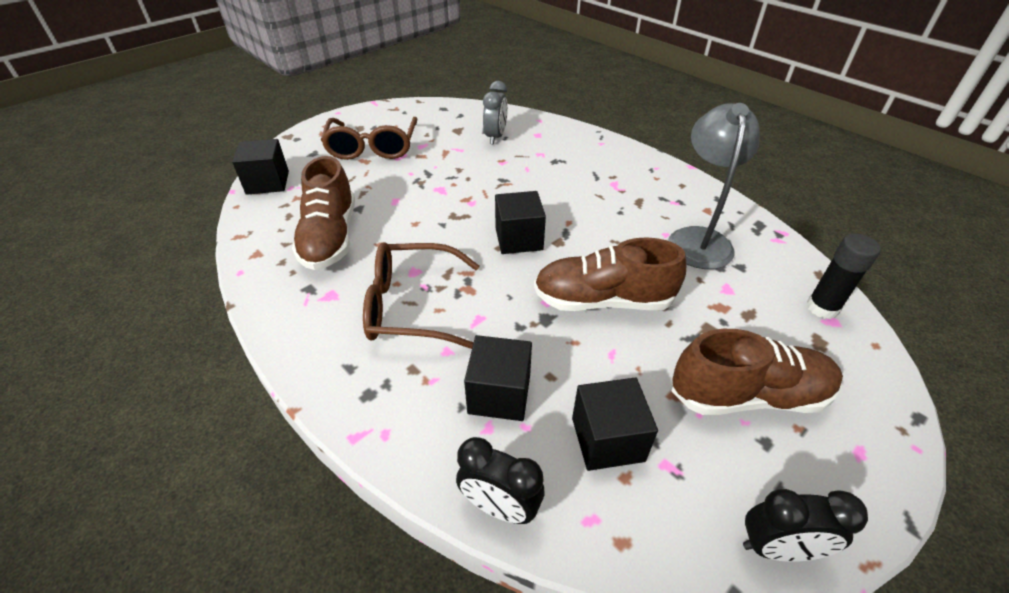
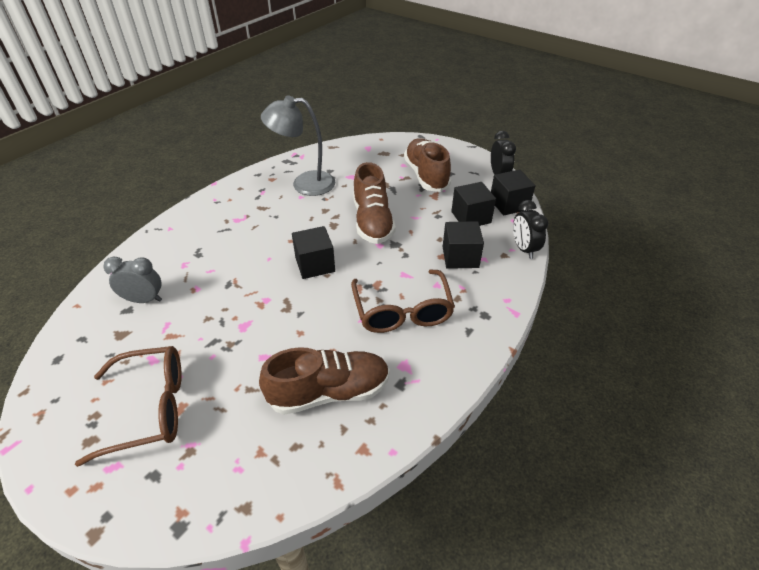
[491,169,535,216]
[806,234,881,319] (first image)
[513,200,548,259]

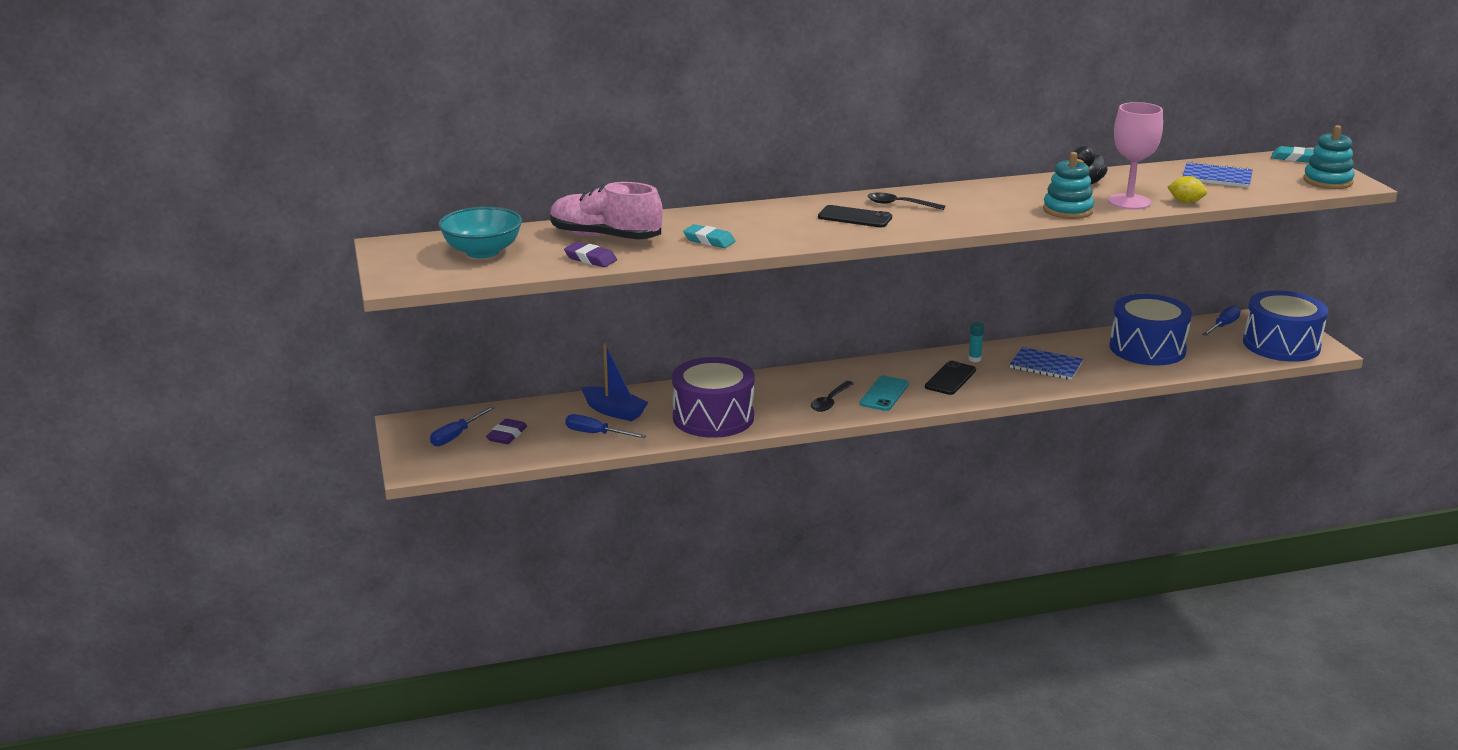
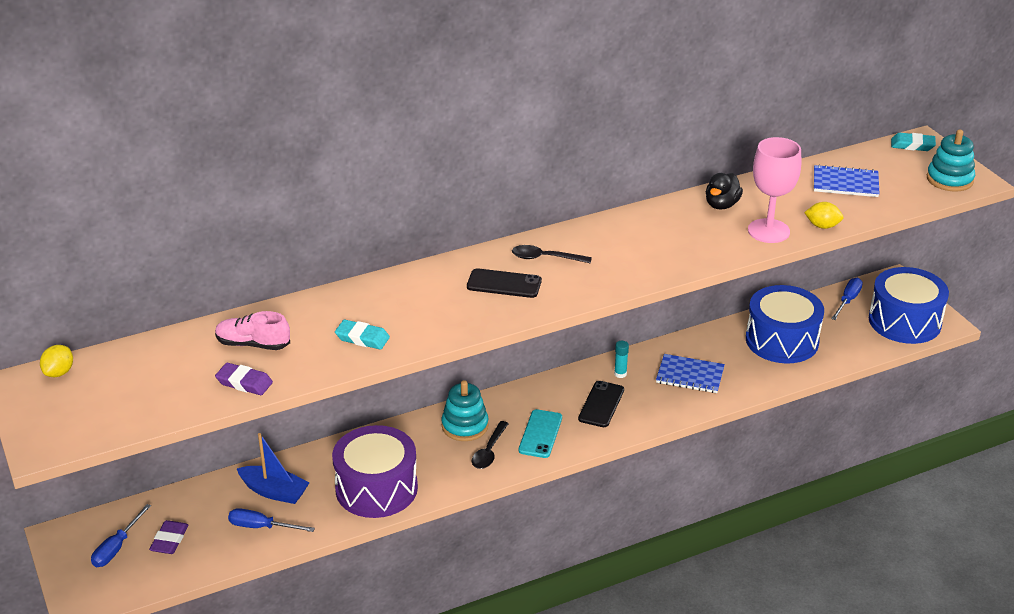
[441,380,489,441]
[215,311,290,350]
[438,207,522,258] (first image)
[40,345,73,377]

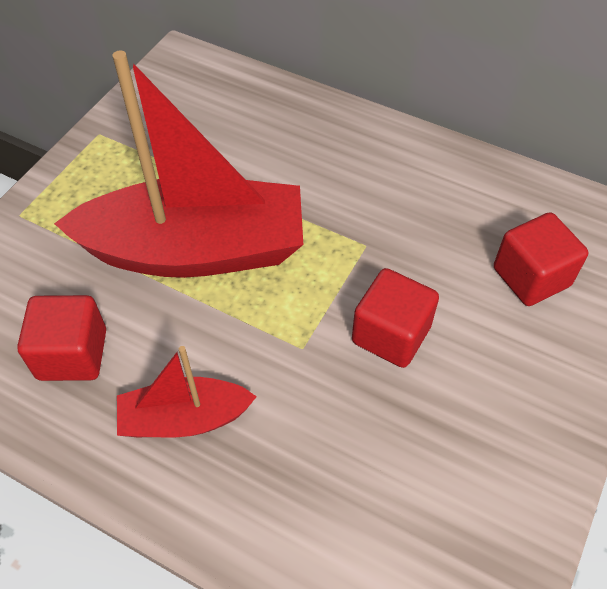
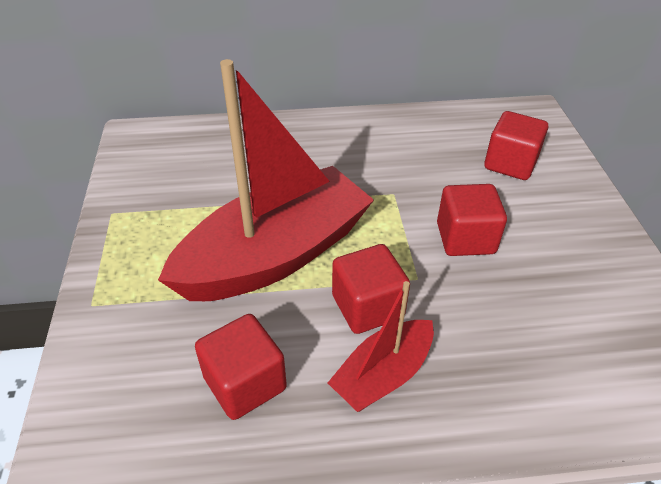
[332,244,410,334]

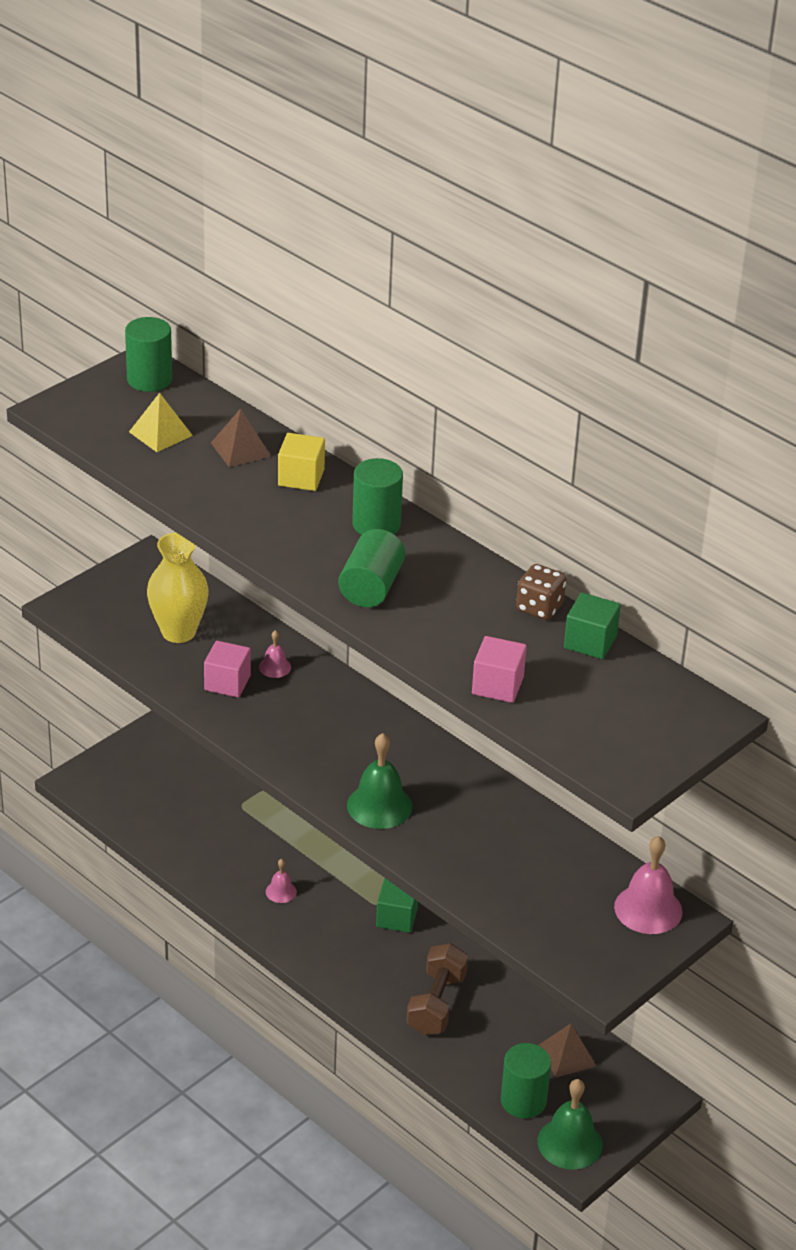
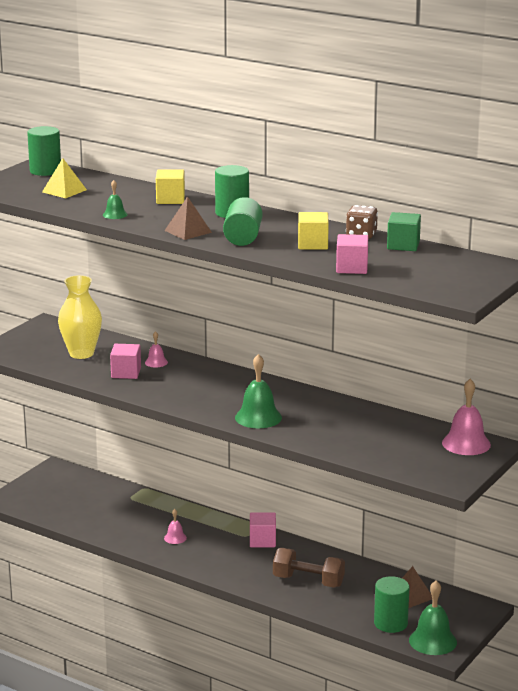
[164,196,212,240]
[250,512,276,547]
[273,548,345,588]
[103,180,128,219]
[298,212,329,250]

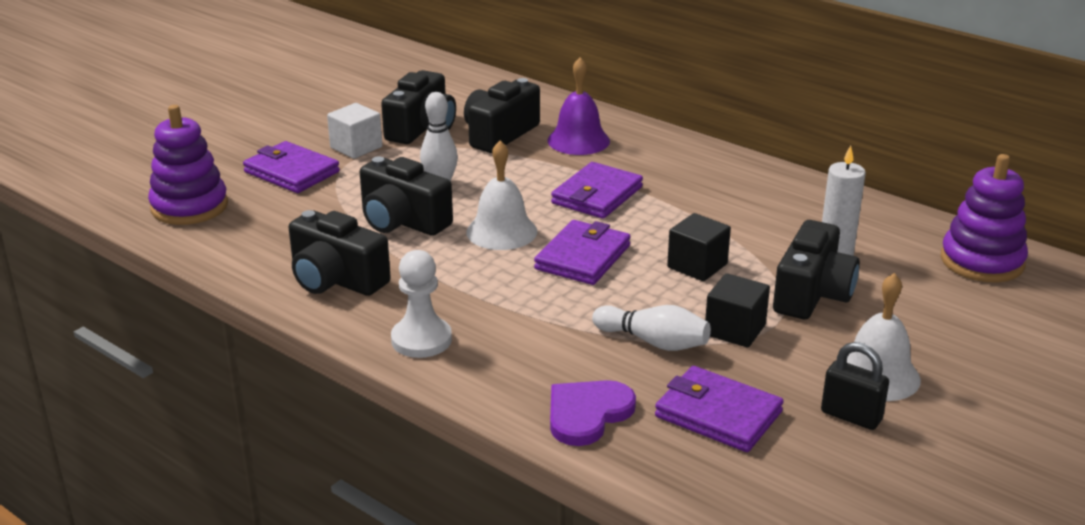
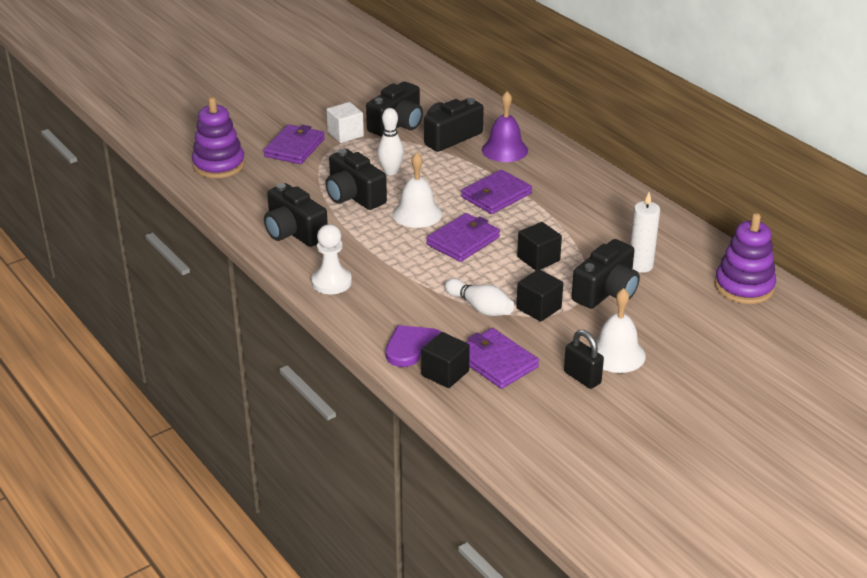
[263,124,325,164]
[421,332,470,388]

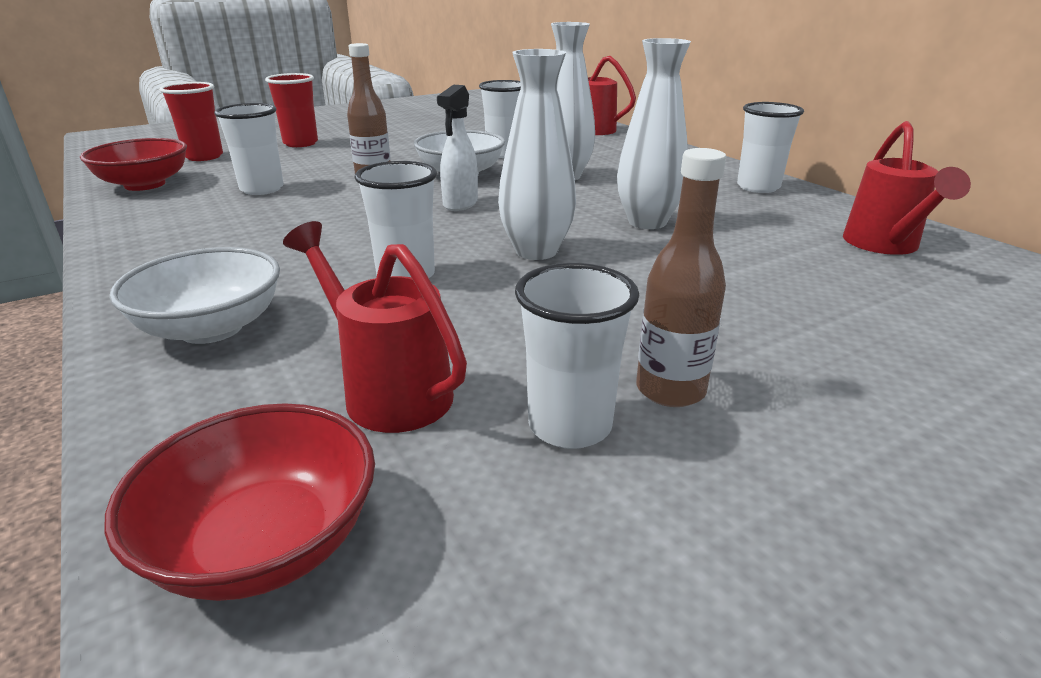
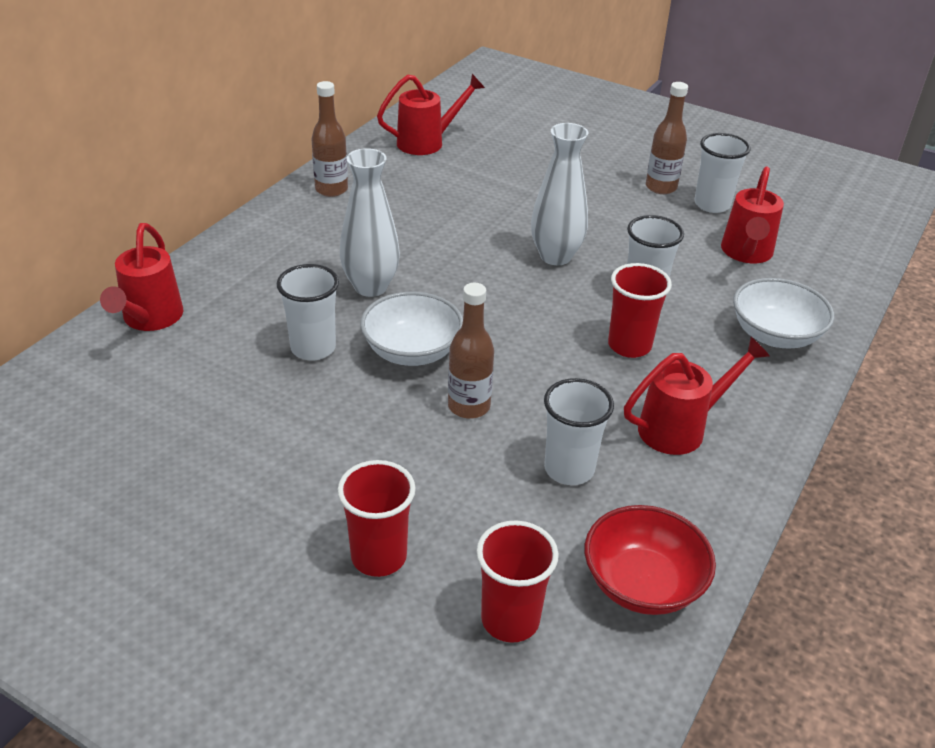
[617,38,691,229] (first image)
[437,85,478,211] (first image)
[311,81,348,197]
[104,403,375,601] (first image)
[608,263,672,358]
[624,337,770,455]

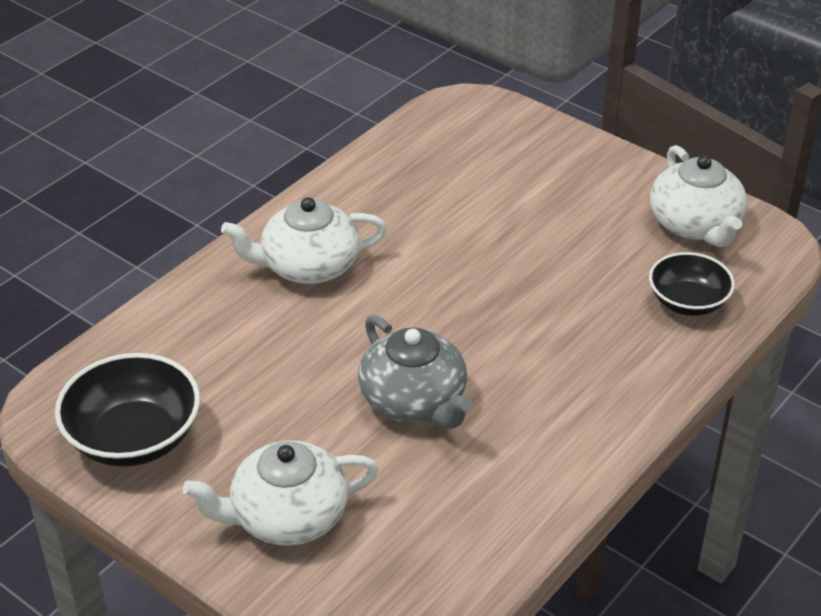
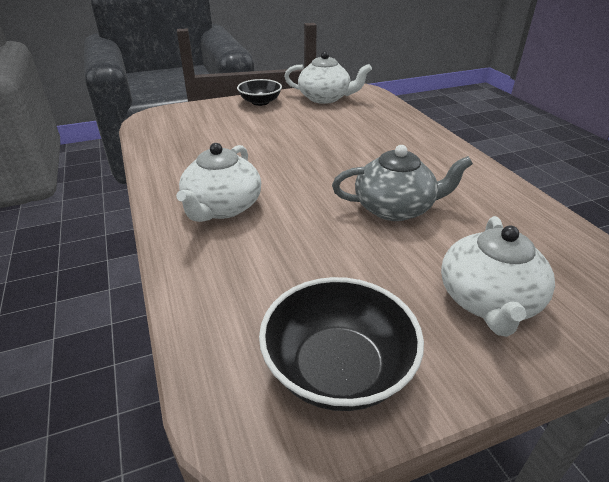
[237,79,282,106]

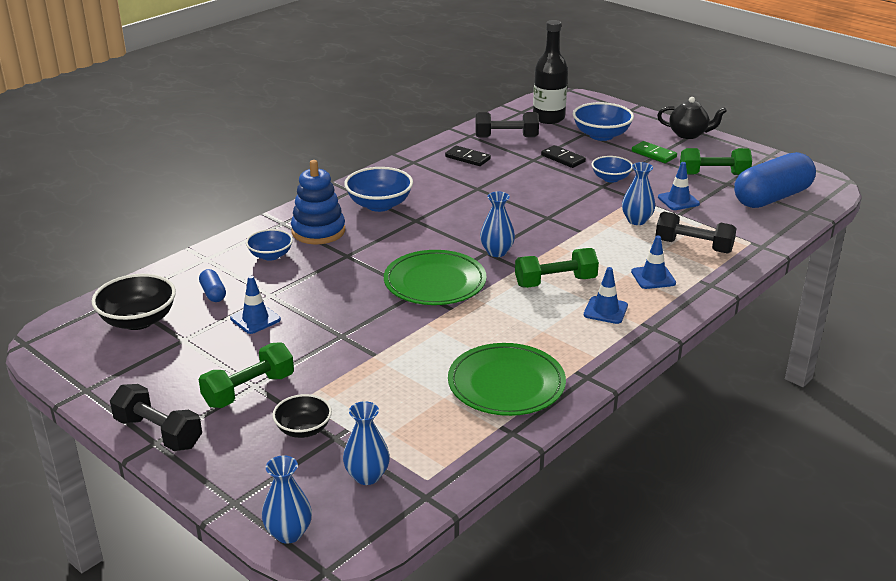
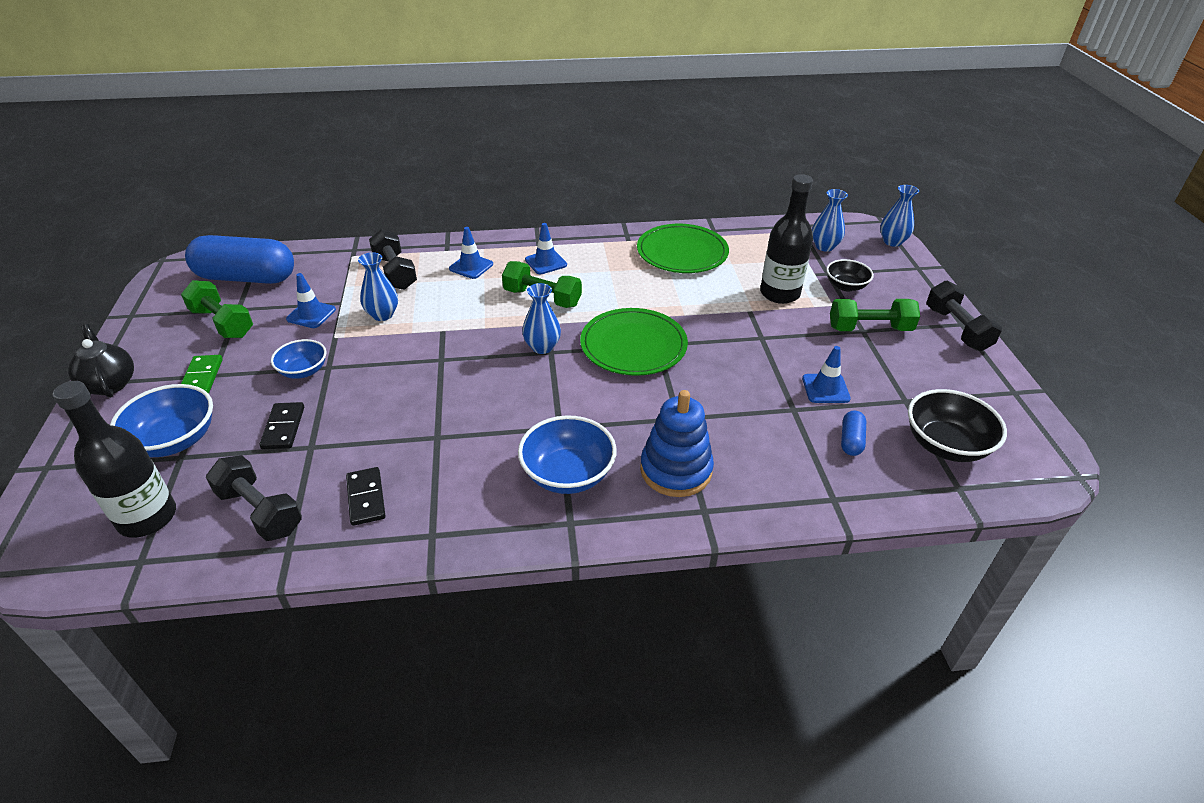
[246,229,293,261] (first image)
[760,174,813,304]

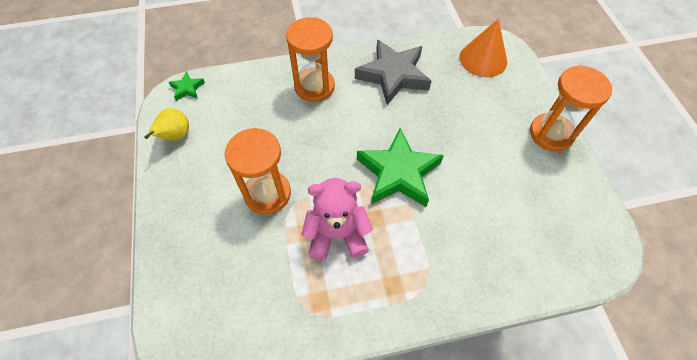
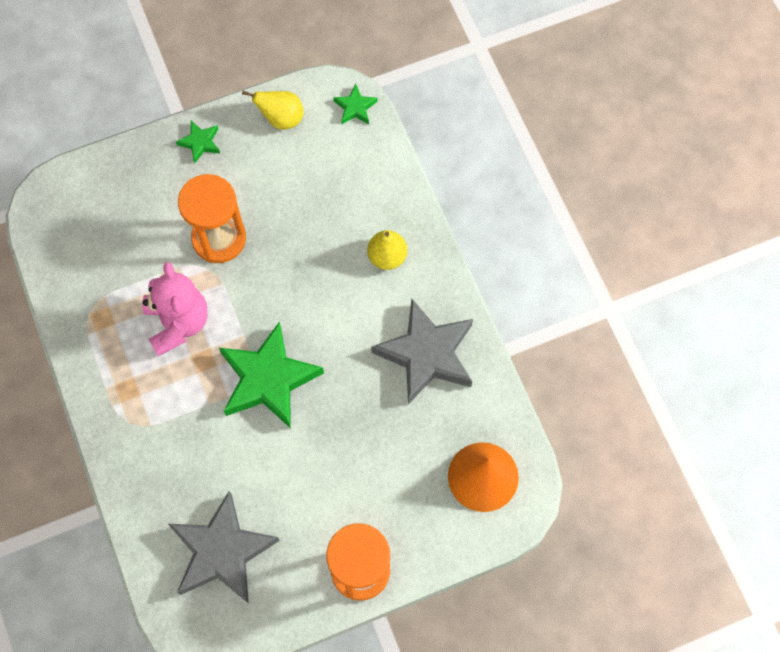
[367,230,407,270]
[176,121,220,164]
[168,491,280,603]

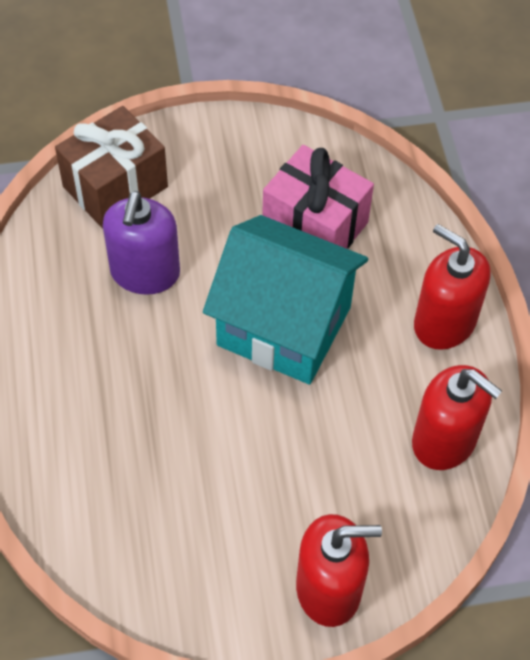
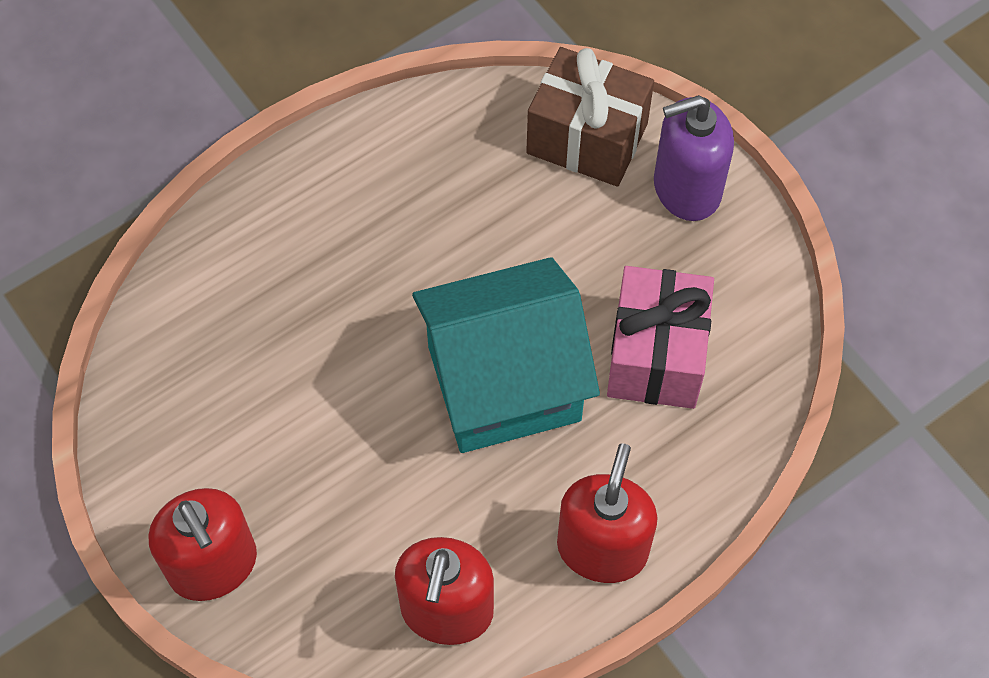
[654,95,734,221]
[412,257,600,453]

